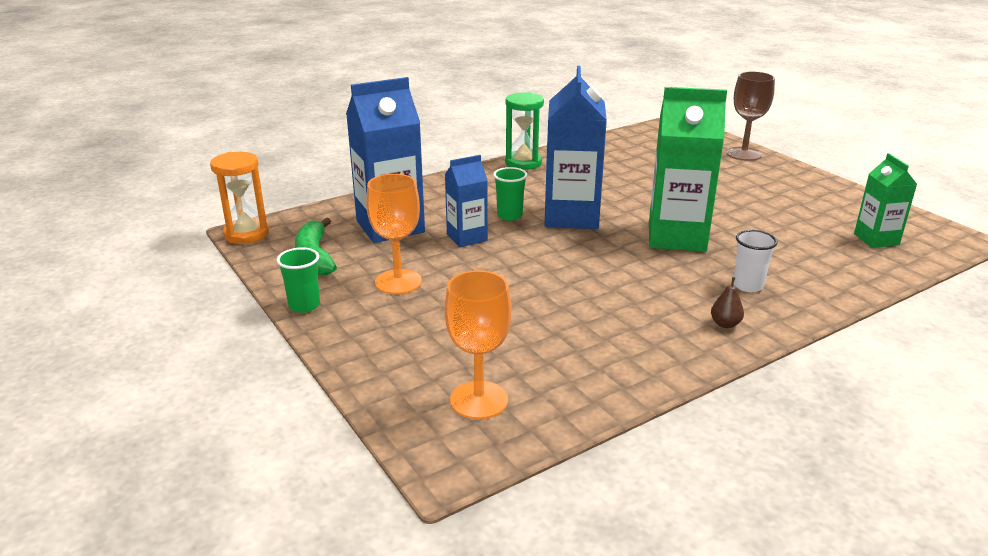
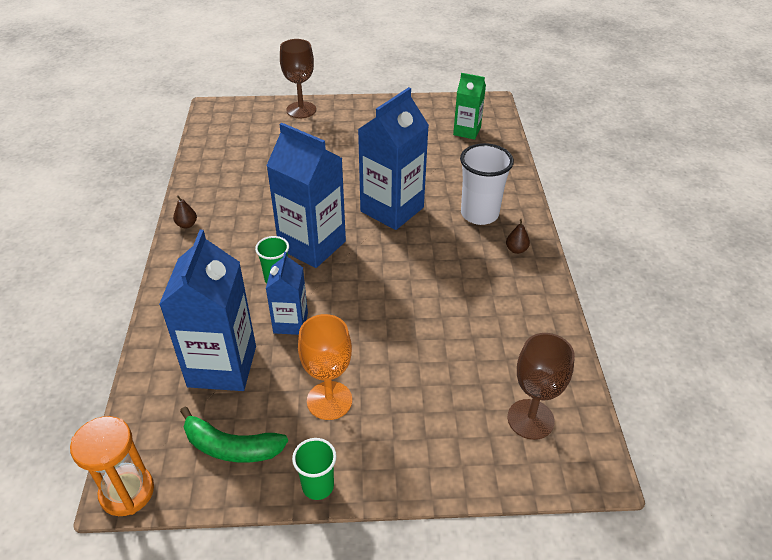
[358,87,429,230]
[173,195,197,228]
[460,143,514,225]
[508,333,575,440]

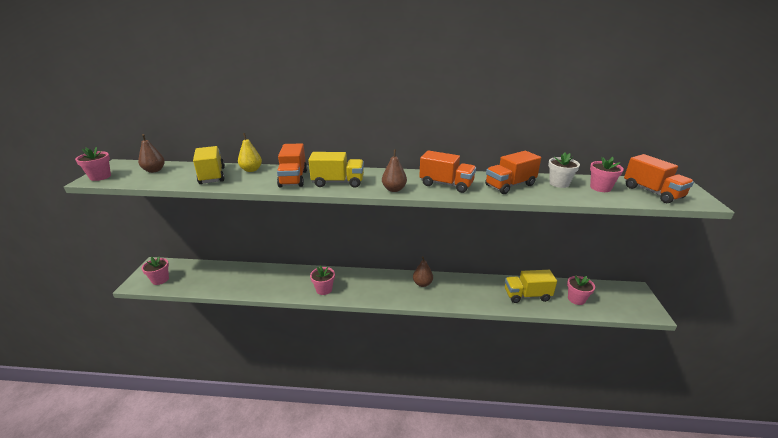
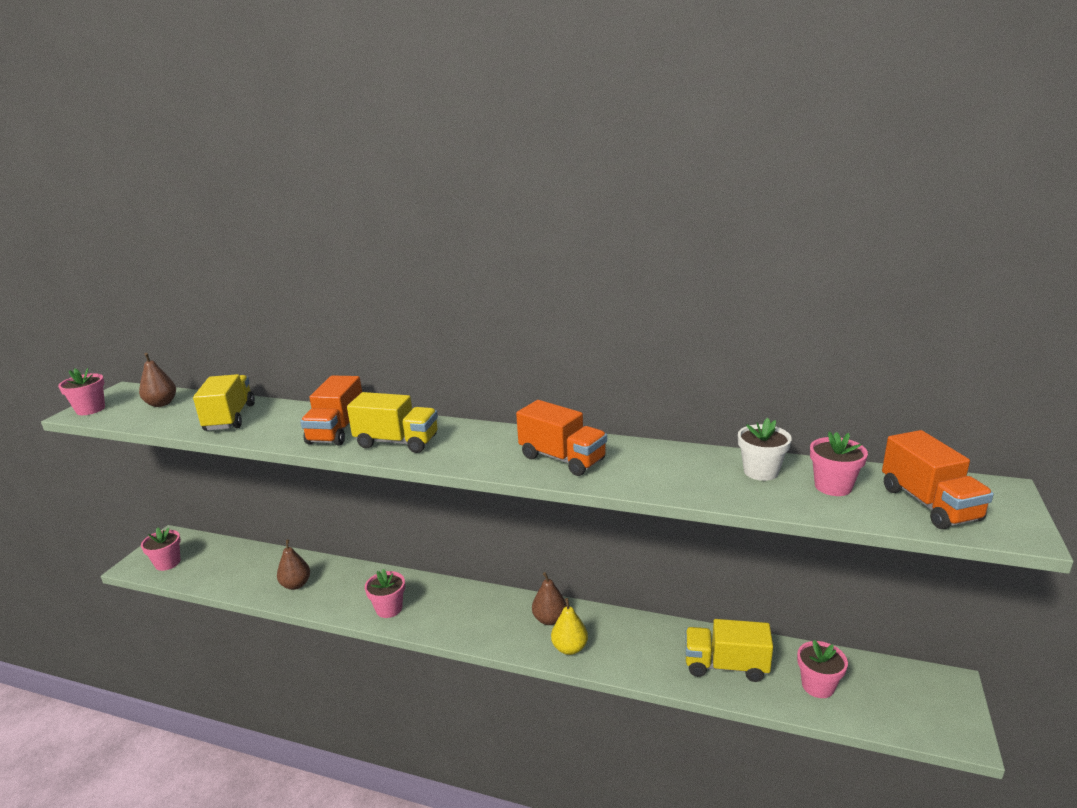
[551,598,588,655]
[277,540,310,590]
[485,151,541,194] (first image)

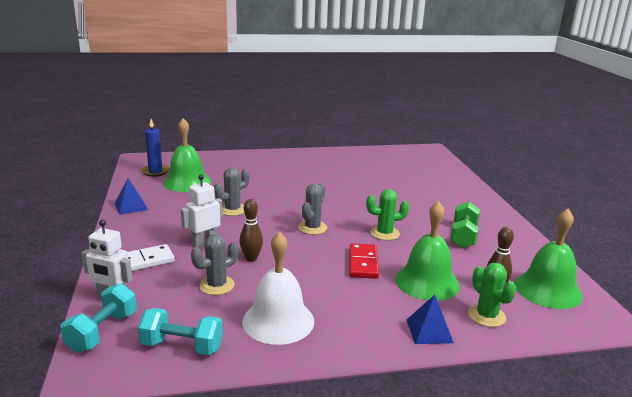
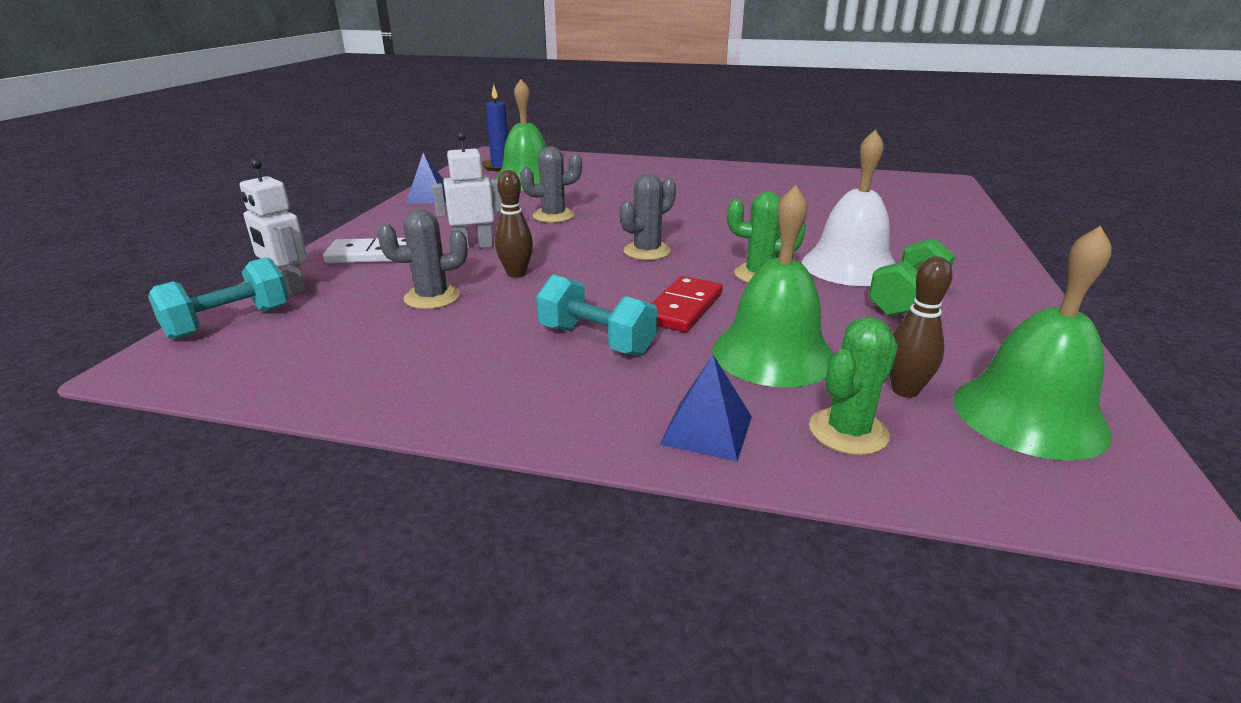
[802,130,895,286]
[809,317,898,455]
[536,274,658,356]

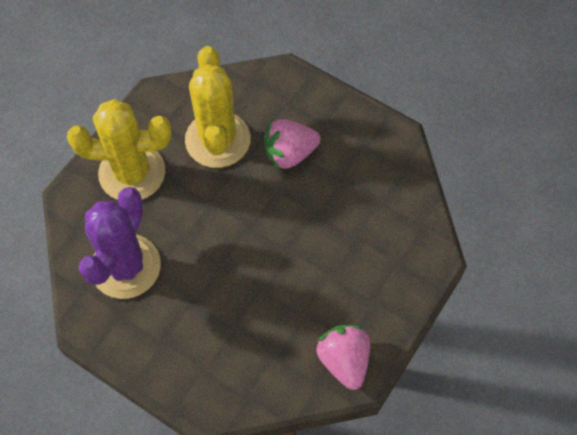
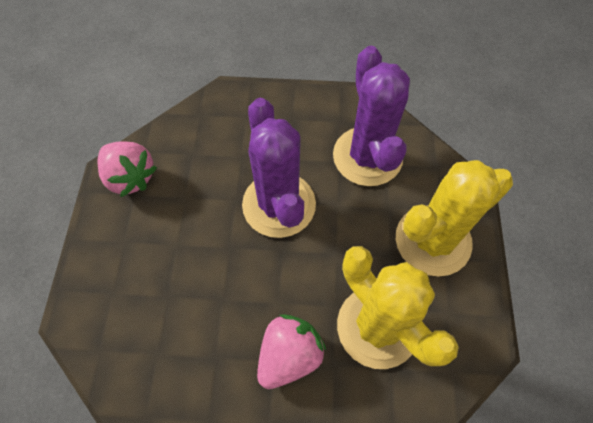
[242,98,316,238]

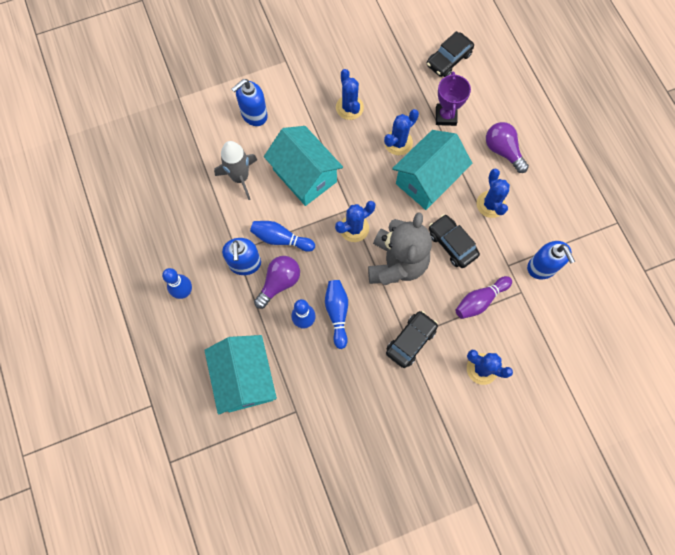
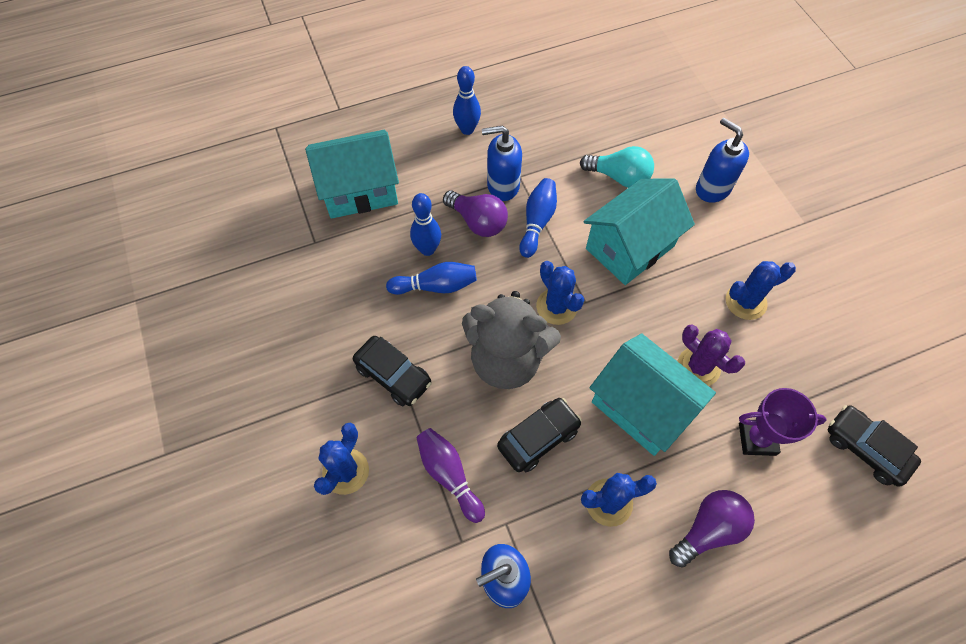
[678,325,745,386]
[580,146,654,188]

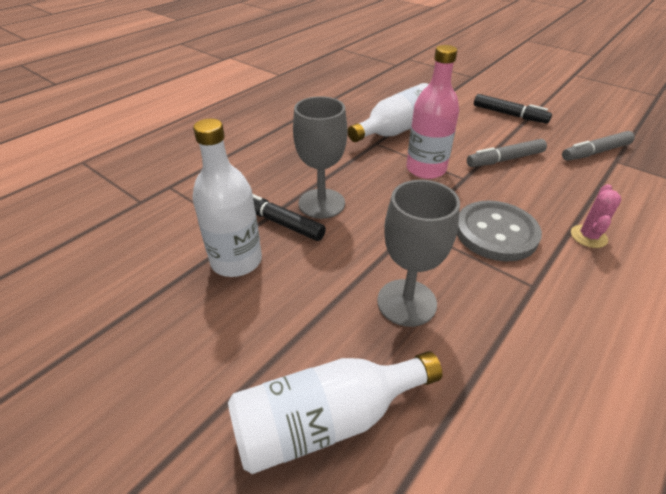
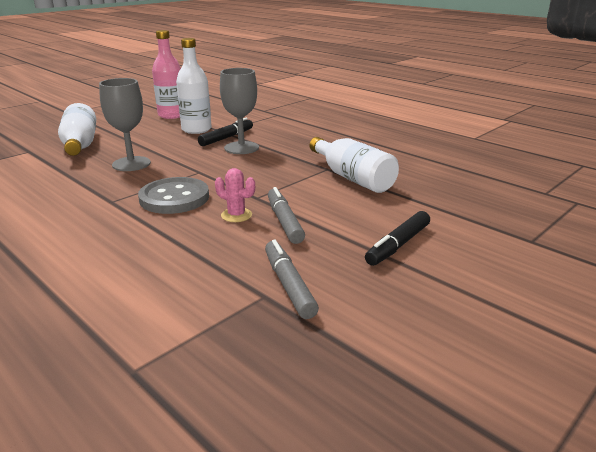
[152,30,181,119]
[215,168,255,222]

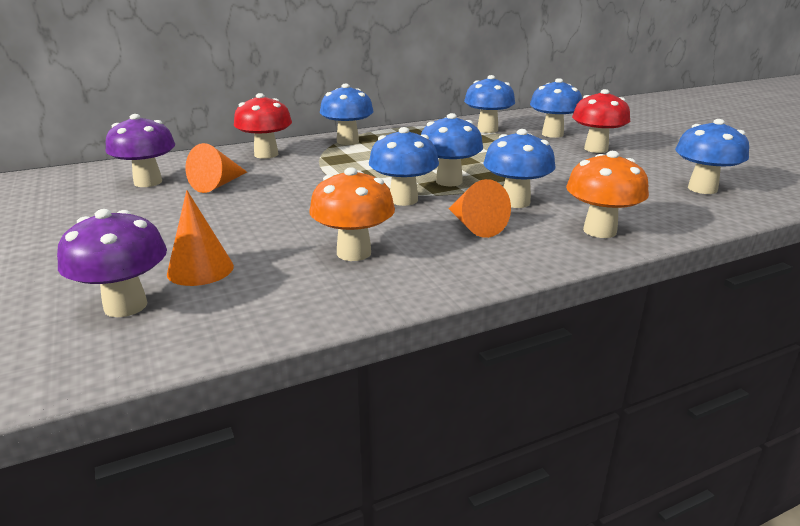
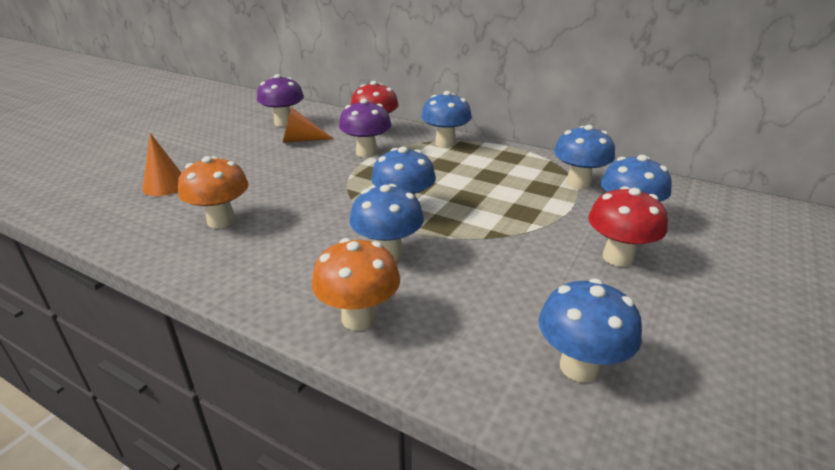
[369,127,439,206] (first image)
[449,179,511,238] (first image)
[339,99,391,158]

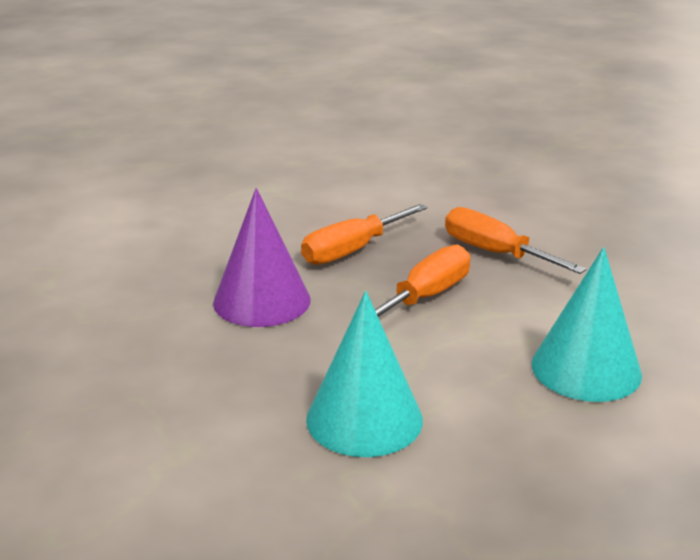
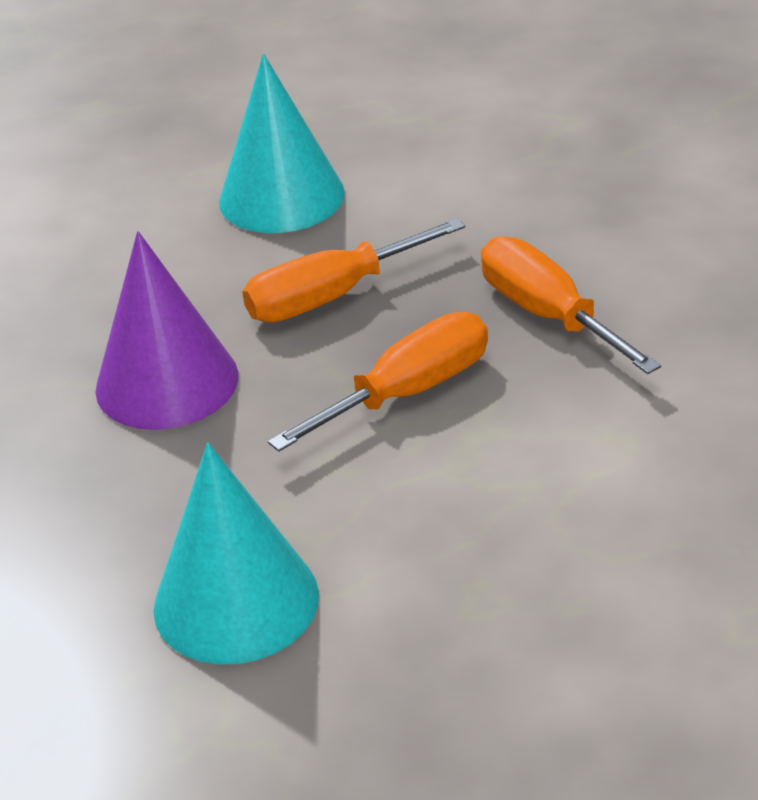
[219,54,345,233]

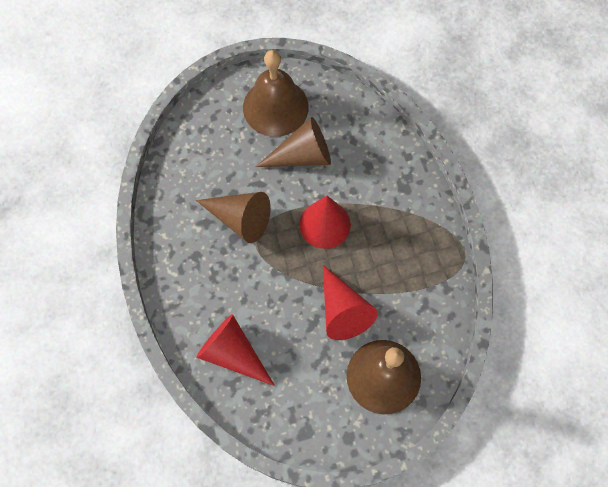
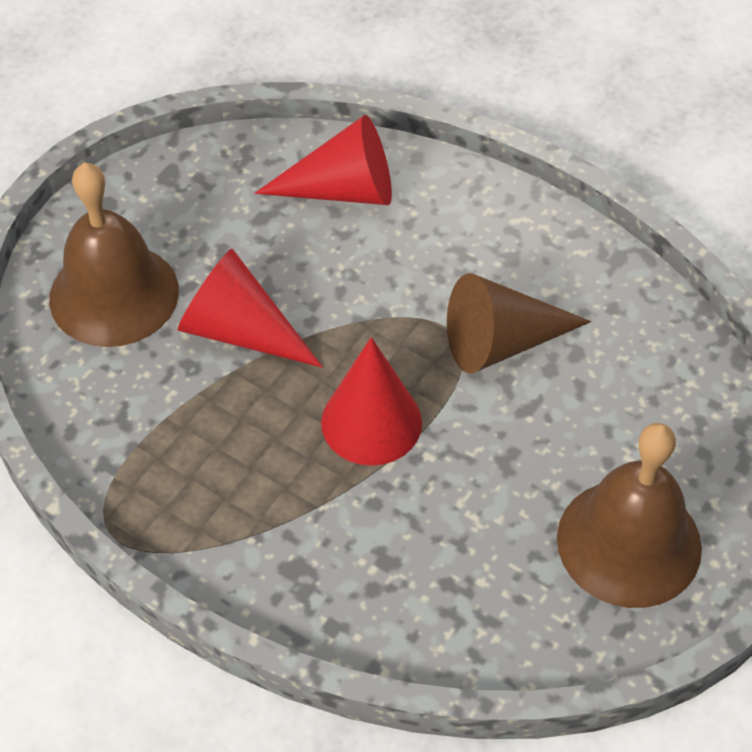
[256,117,331,167] (first image)

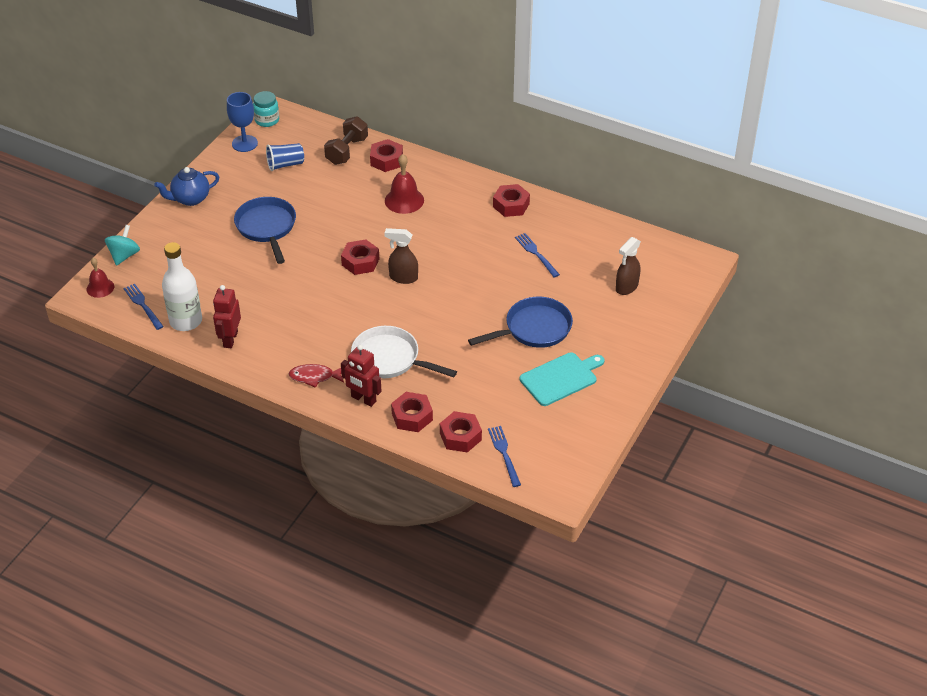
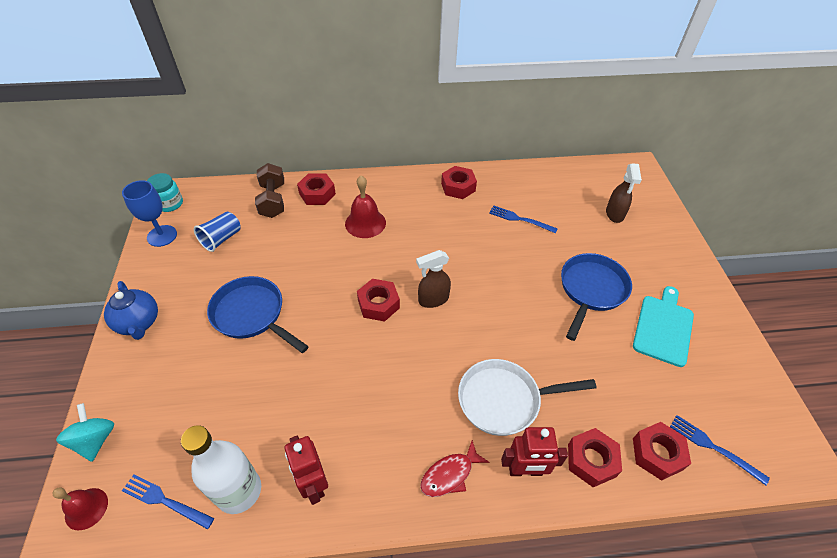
[104,281,158,340]

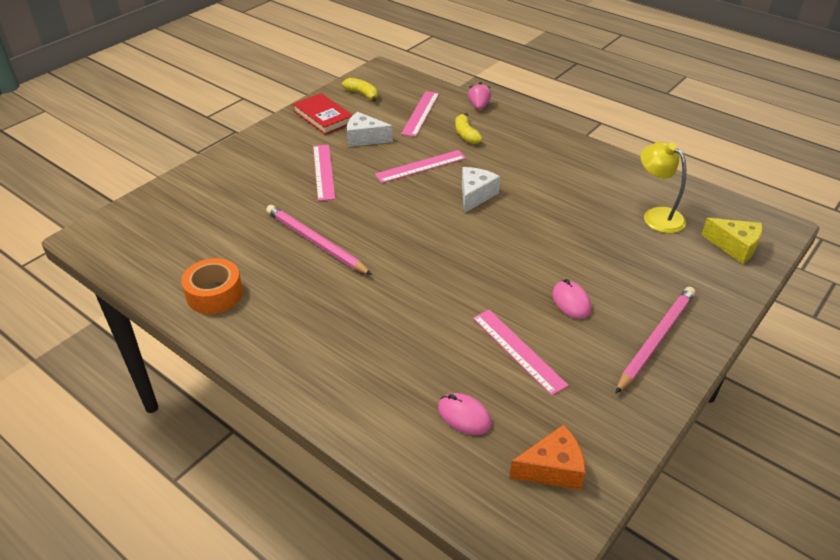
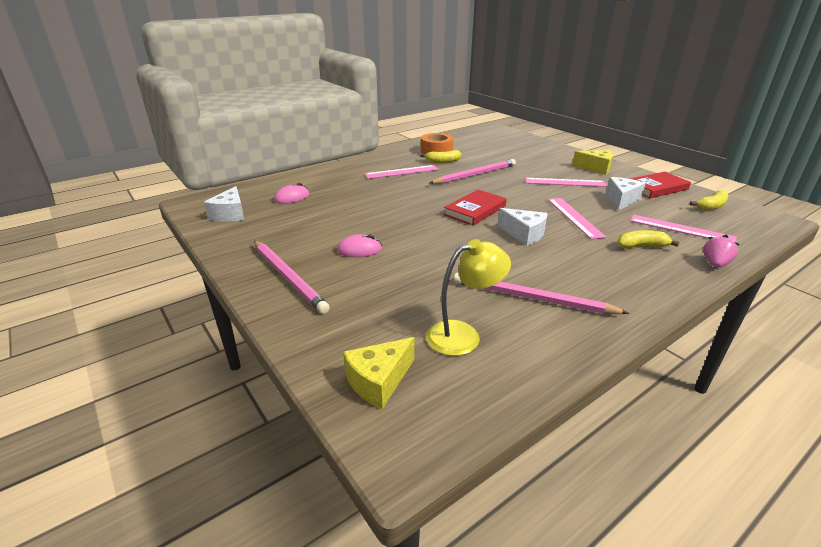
[703,235,740,268]
[364,165,439,179]
[204,186,244,222]
[421,150,461,163]
[572,150,613,175]
[444,190,506,225]
[453,272,629,314]

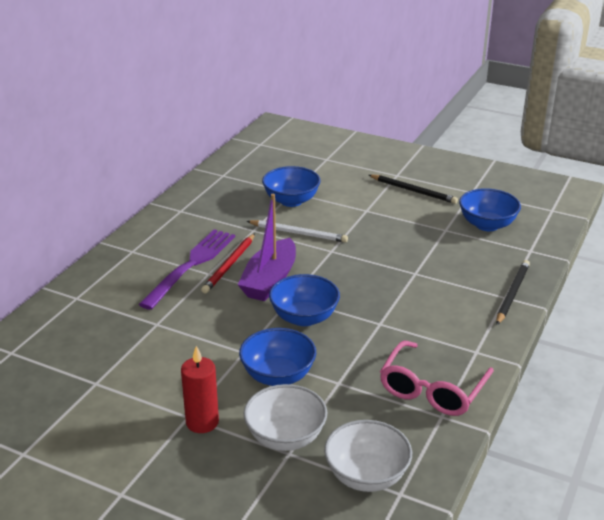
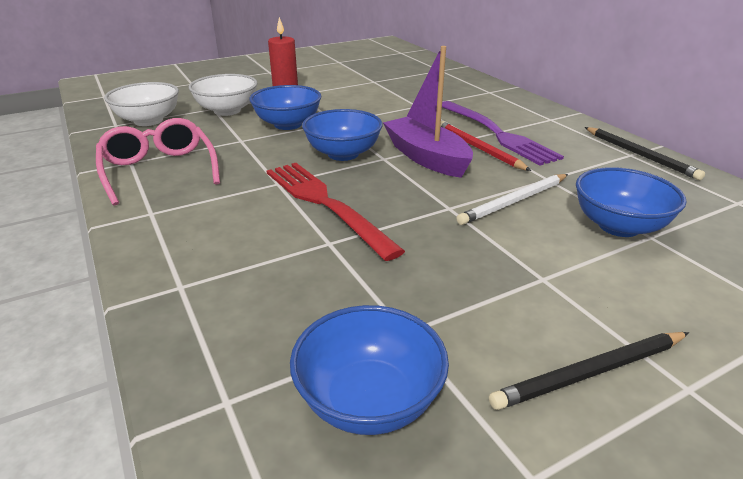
[585,127,705,180]
[267,163,405,261]

